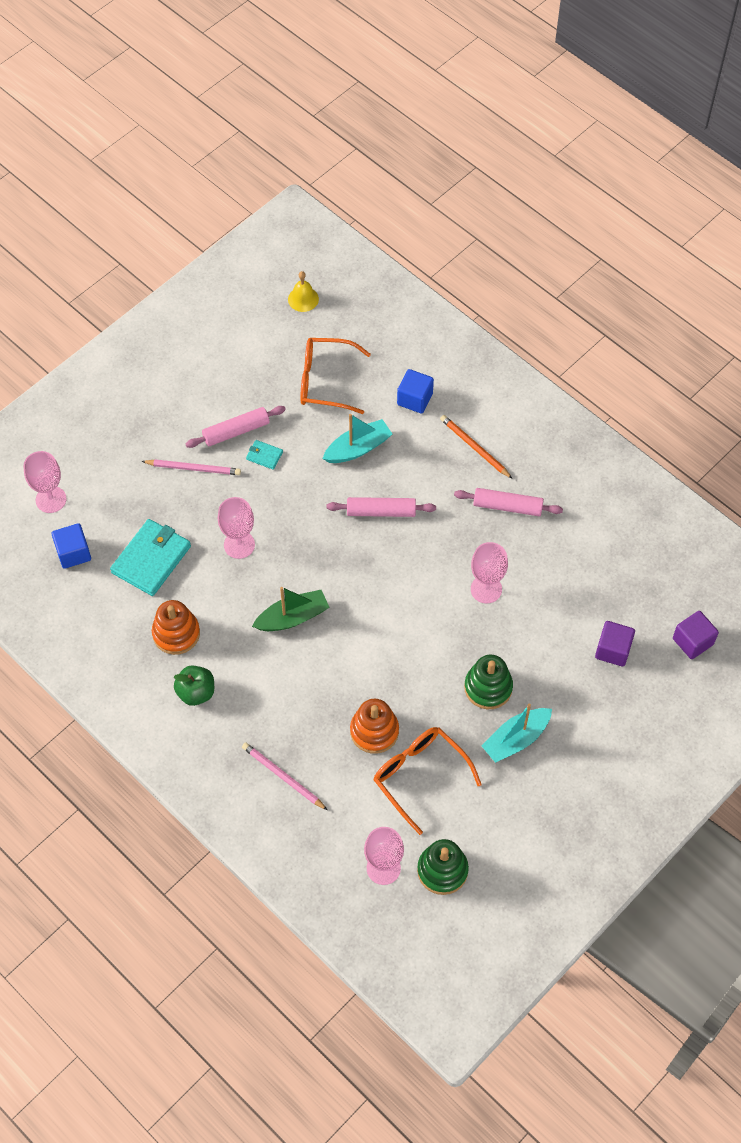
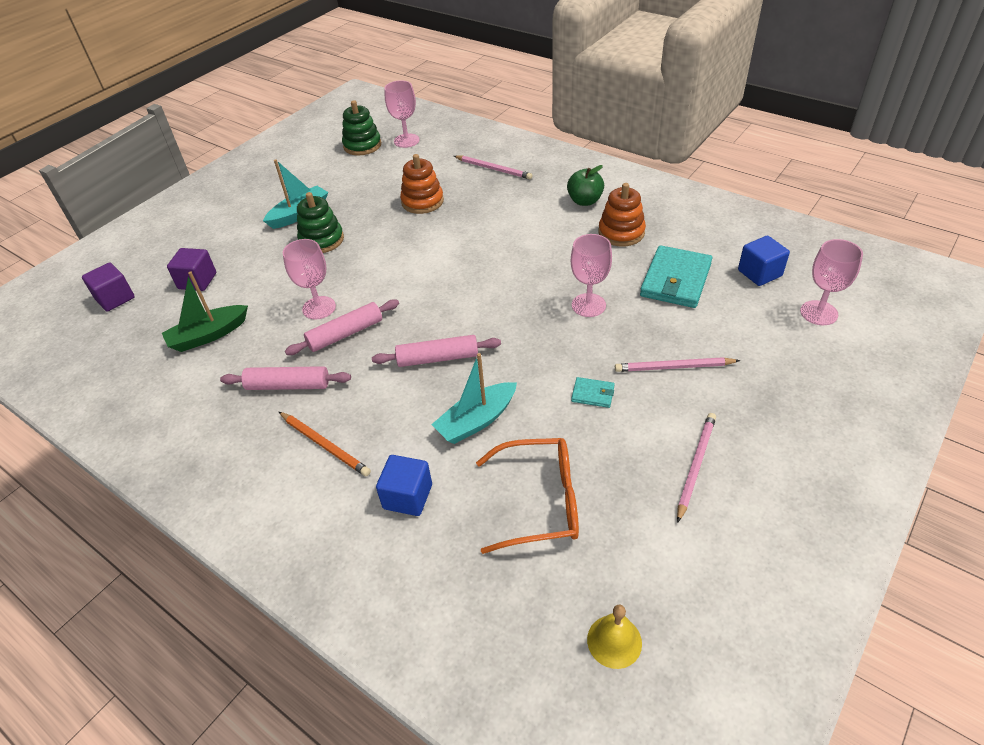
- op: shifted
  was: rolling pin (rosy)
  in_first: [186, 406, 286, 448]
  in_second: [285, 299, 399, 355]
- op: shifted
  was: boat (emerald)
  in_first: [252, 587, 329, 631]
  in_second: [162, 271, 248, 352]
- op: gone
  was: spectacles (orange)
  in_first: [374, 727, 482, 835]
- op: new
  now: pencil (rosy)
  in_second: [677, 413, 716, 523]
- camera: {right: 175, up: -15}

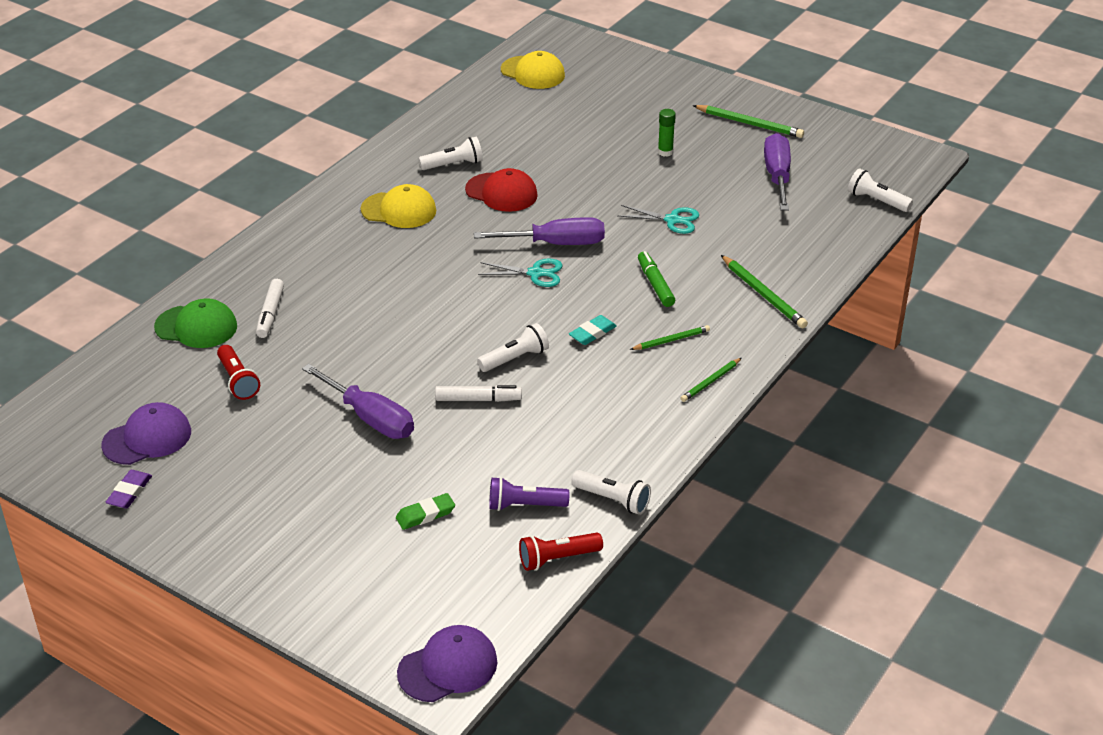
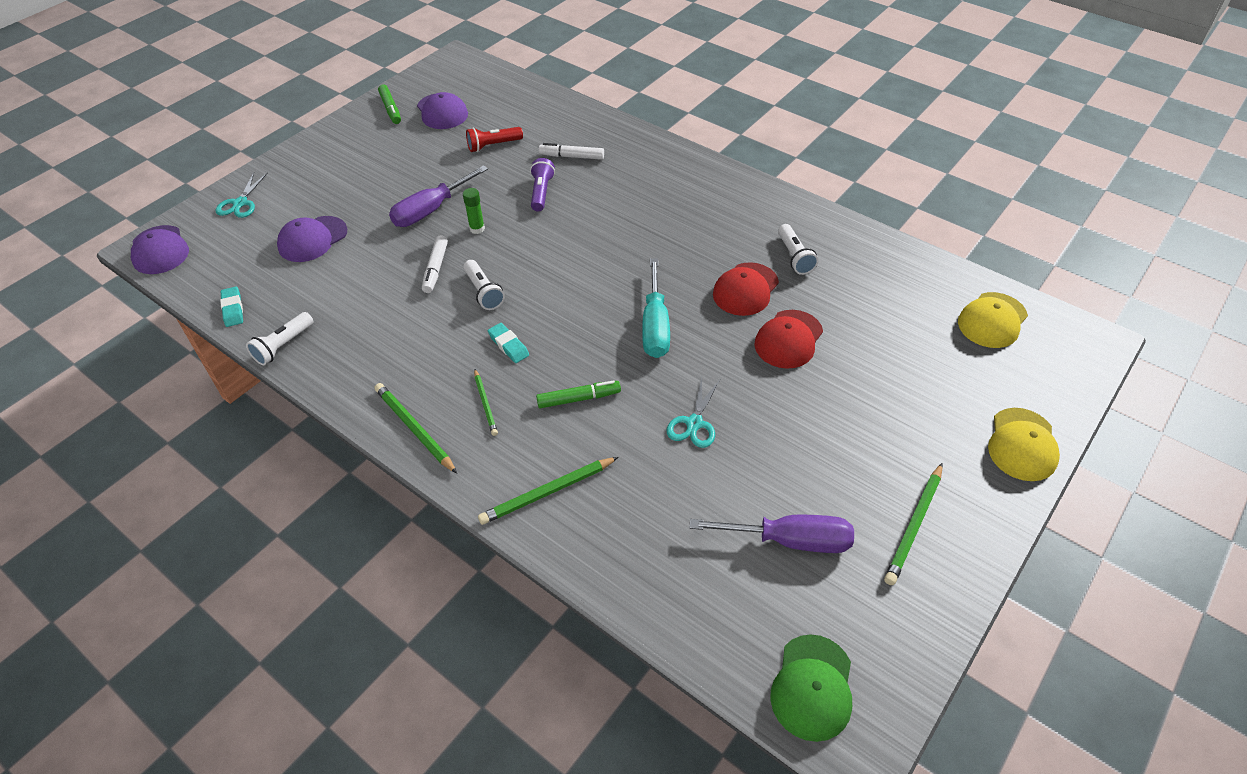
- op: shifted
  was: glue stick (emerald)
  in_first: [658, 109, 676, 157]
  in_second: [463, 188, 485, 234]
- op: gone
  was: flashlight (snow-white)
  in_first: [848, 168, 913, 212]
- op: shifted
  was: peaked cap (bright yellow)
  in_first: [361, 184, 436, 228]
  in_second: [988, 408, 1060, 481]
- op: repainted
  was: flat screwdriver (purple)
  now: flat screwdriver (turquoise)
  in_first: [474, 217, 605, 245]
  in_second: [642, 258, 670, 358]
- op: shifted
  was: shears (turquoise)
  in_first: [478, 258, 563, 287]
  in_second: [215, 172, 268, 218]
- op: shifted
  was: peaked cap (emerald)
  in_first: [154, 298, 237, 348]
  in_second: [770, 635, 852, 742]
- op: scaled
  was: pencil (emerald)
  in_first: [681, 358, 742, 402]
  in_second: [374, 383, 457, 474]
  ratio: 1.59
- op: swapped
  was: eraser (purple)
  now: marker pen (emerald)
  in_first: [106, 470, 152, 509]
  in_second: [378, 85, 401, 124]
- op: shifted
  was: flashlight (purple)
  in_first: [489, 477, 569, 511]
  in_second: [530, 158, 555, 211]
- op: swapped
  was: eraser (emerald)
  now: peaked cap (purple)
  in_first: [396, 493, 455, 530]
  in_second: [277, 216, 347, 262]
- op: swapped
  was: flashlight (crimson)
  now: eraser (turquoise)
  in_first: [519, 533, 603, 571]
  in_second: [220, 287, 243, 327]
- op: new
  now: peaked cap (crimson)
  in_second: [754, 310, 823, 369]
- camera: {right: 95, up: 10}

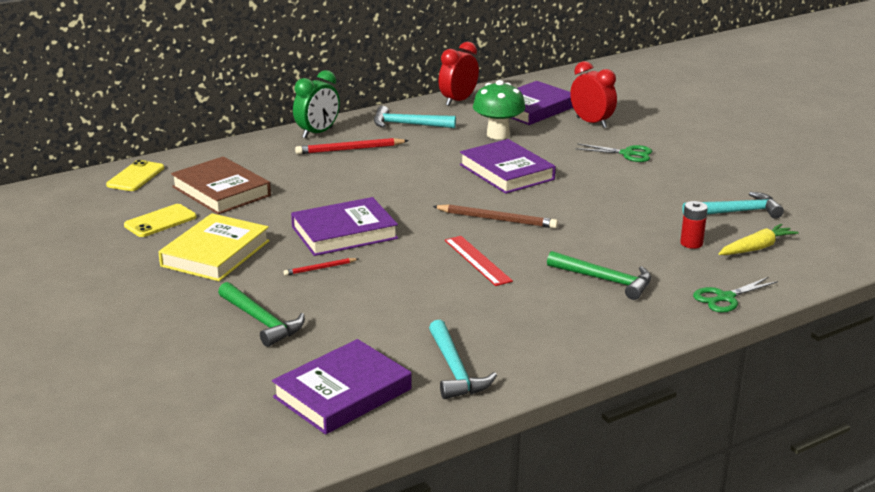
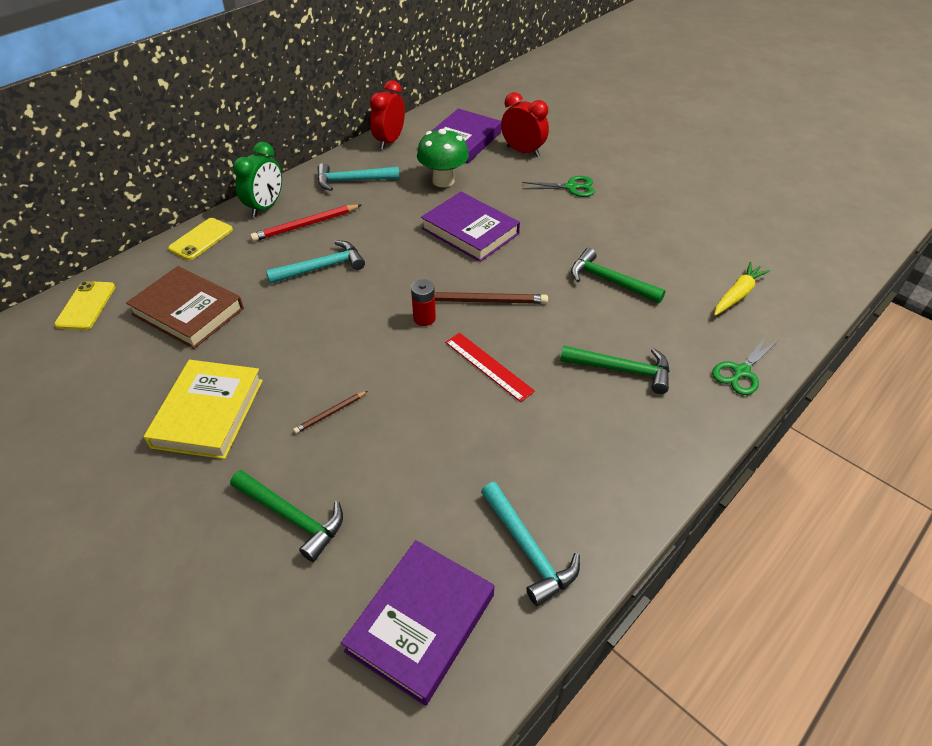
- op: shifted
  was: claw hammer (turquoise)
  in_first: [682, 192, 784, 219]
  in_second: [266, 240, 365, 284]
- op: gone
  was: hardback (purple)
  in_first: [291, 197, 398, 256]
- op: shifted
  was: battery (crimson)
  in_first: [680, 201, 708, 249]
  in_second: [411, 279, 436, 326]
- op: shifted
  was: mobile phone (bright yellow)
  in_first: [124, 204, 197, 237]
  in_second: [168, 218, 233, 260]
- op: repainted
  was: pencil (crimson)
  now: pencil (brown)
  in_first: [283, 258, 358, 276]
  in_second: [293, 391, 368, 434]
- op: new
  now: claw hammer (emerald)
  in_second: [571, 248, 666, 303]
- camera: {right: -15, up: 20}

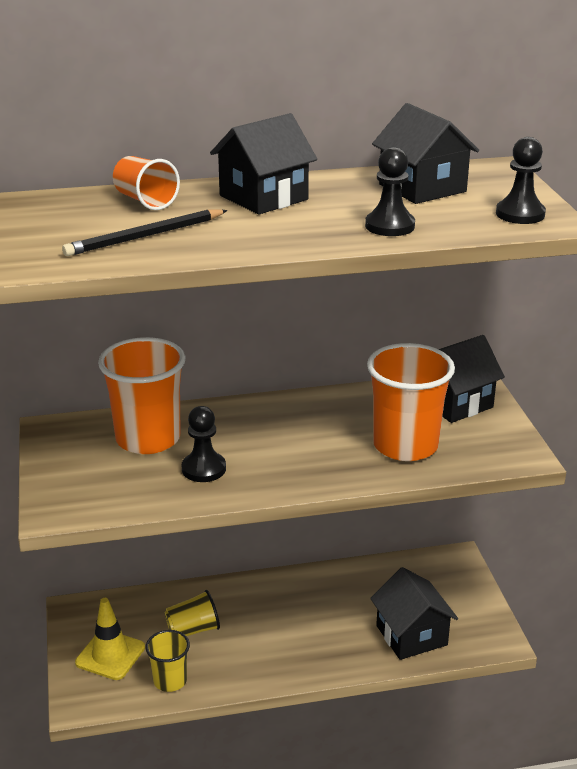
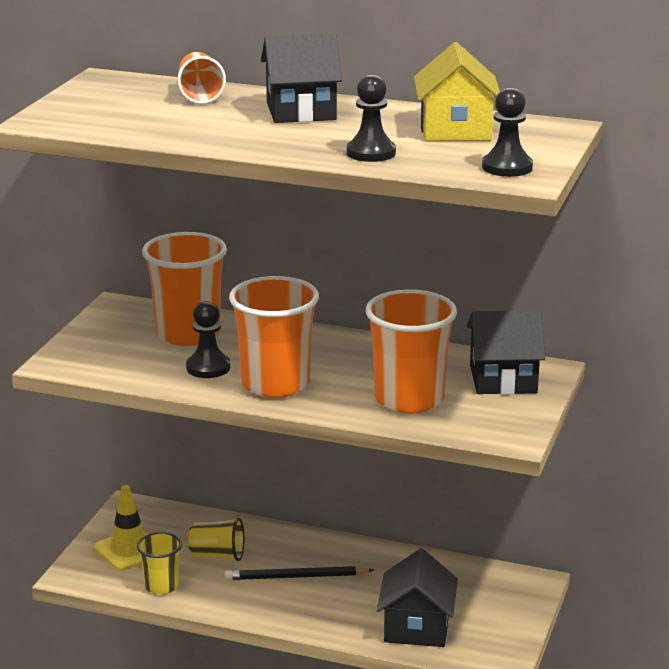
- op: repainted
  was: toy house (jet-black)
  now: toy house (bright yellow)
  in_first: [372, 103, 479, 204]
  in_second: [414, 42, 500, 141]
- op: shifted
  was: pencil (jet-black)
  in_first: [62, 209, 228, 256]
  in_second: [224, 566, 374, 580]
- op: new
  now: beaker (orange)
  in_second: [229, 276, 319, 398]
- camera: {right: 30, up: -5}

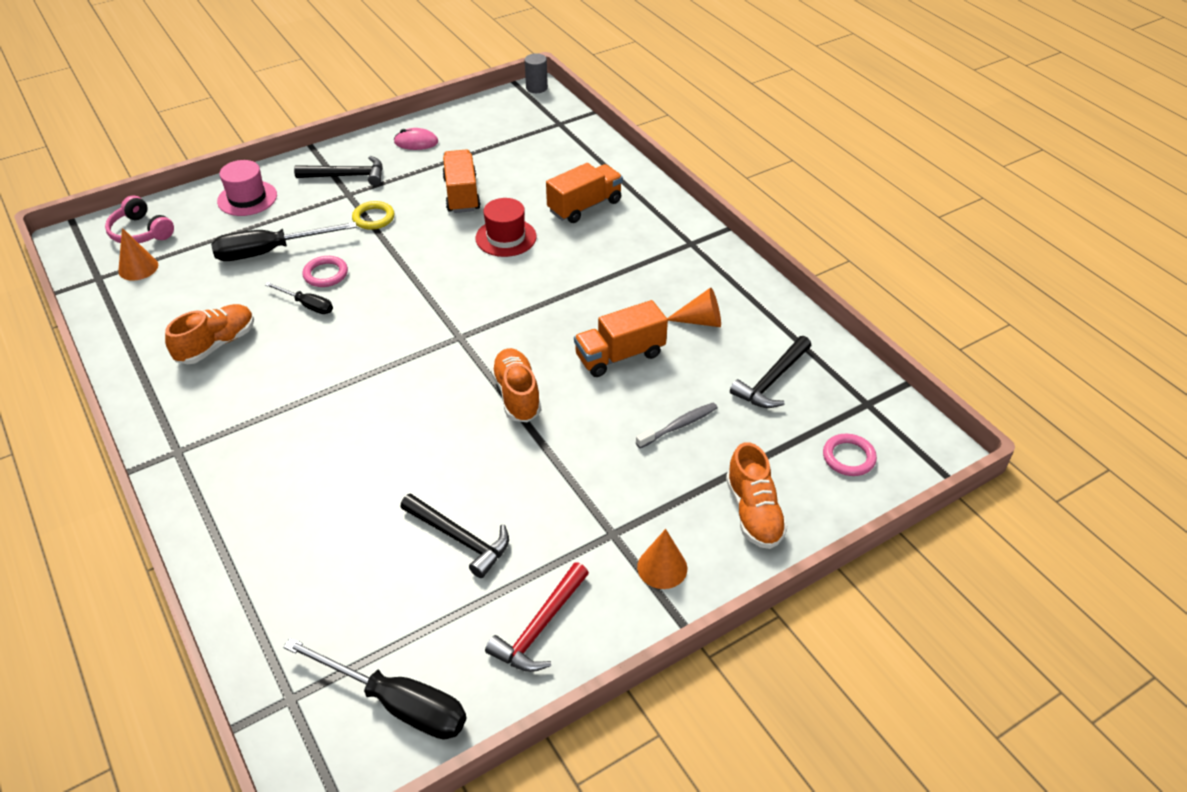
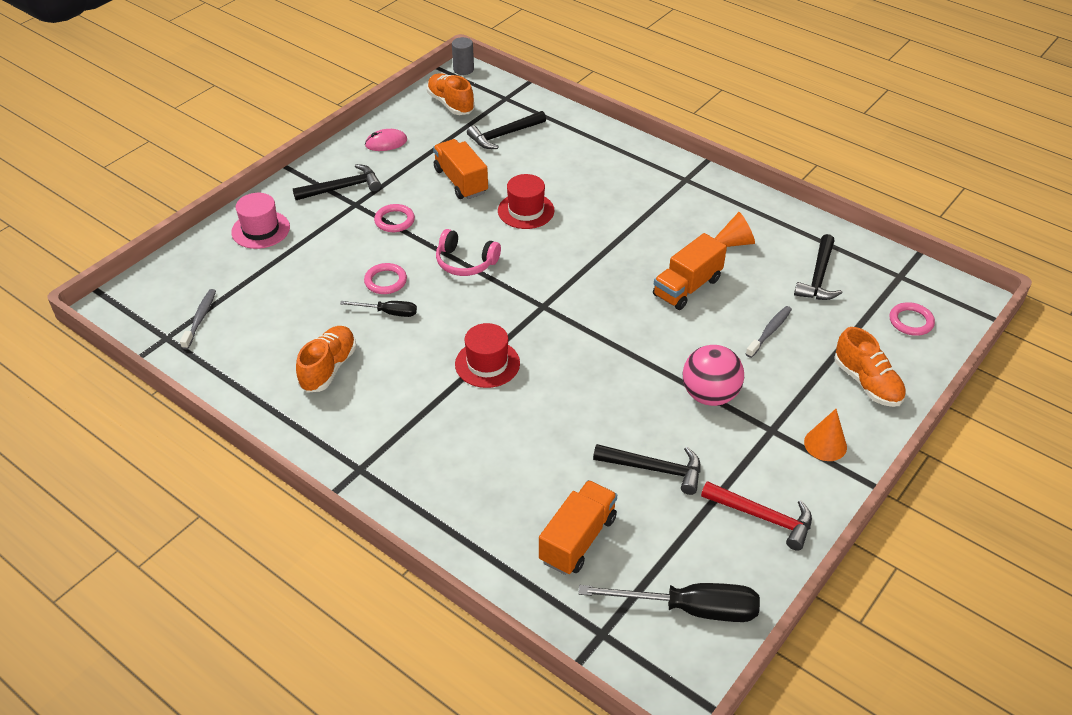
- op: shifted
  was: truck (orange)
  in_first: [546, 163, 623, 223]
  in_second: [539, 480, 617, 575]
- op: shifted
  was: over-ear headphones (rosy)
  in_first: [105, 196, 174, 243]
  in_second: [436, 229, 501, 276]
- op: repainted
  was: ring (bright yellow)
  now: ring (rosy)
  in_first: [352, 201, 394, 230]
  in_second: [374, 204, 415, 232]
- op: gone
  was: flat screwdriver (jet-black)
  in_first: [211, 222, 357, 261]
- op: swapped
  was: cone shape (orange)
  now: tooth brush (gray)
  in_first: [118, 228, 158, 281]
  in_second: [180, 289, 216, 350]
- op: shifted
  was: sneaker (orange)
  in_first: [491, 348, 541, 422]
  in_second: [427, 73, 475, 115]
- op: rotated
  was: claw hammer (crimson)
  in_first: [485, 562, 589, 672]
  in_second: [701, 481, 812, 551]
  clockwise: -75
- op: new
  now: claw hammer (jet-black)
  in_second: [467, 111, 546, 149]
- op: new
  now: hat (crimson)
  in_second: [455, 323, 520, 388]
- op: new
  now: sphere (rosy)
  in_second: [683, 345, 744, 406]
- camera: {right: -20, up: 0}

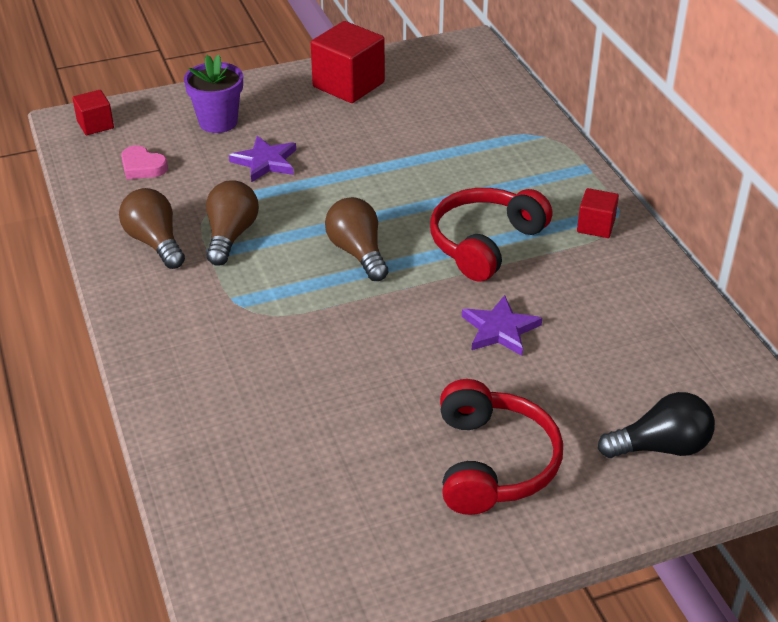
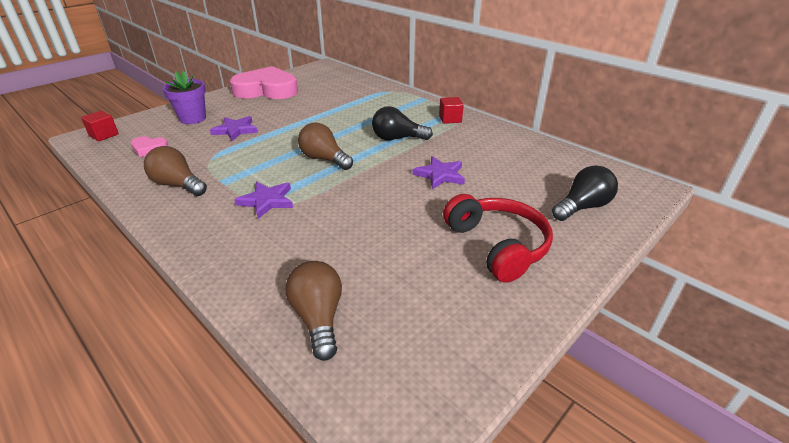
- op: swapped
  was: cube (crimson)
  now: heart shape (rosy)
  in_first: [311, 21, 385, 103]
  in_second: [230, 66, 298, 99]
- op: shifted
  was: bulb (brown)
  in_first: [206, 180, 259, 266]
  in_second: [285, 261, 342, 361]
- op: swapped
  was: over-ear headphones (crimson)
  now: bulb (jet-black)
  in_first: [430, 188, 552, 282]
  in_second: [372, 106, 433, 140]
- op: new
  now: star shape (purple)
  in_second: [234, 181, 293, 219]
- camera: {right: -25, up: -5}

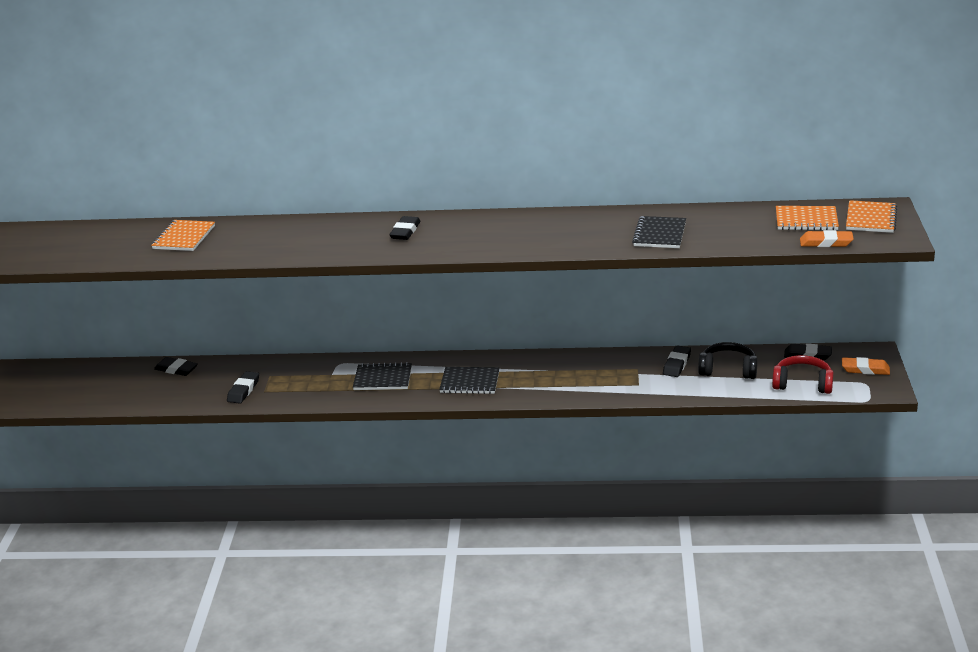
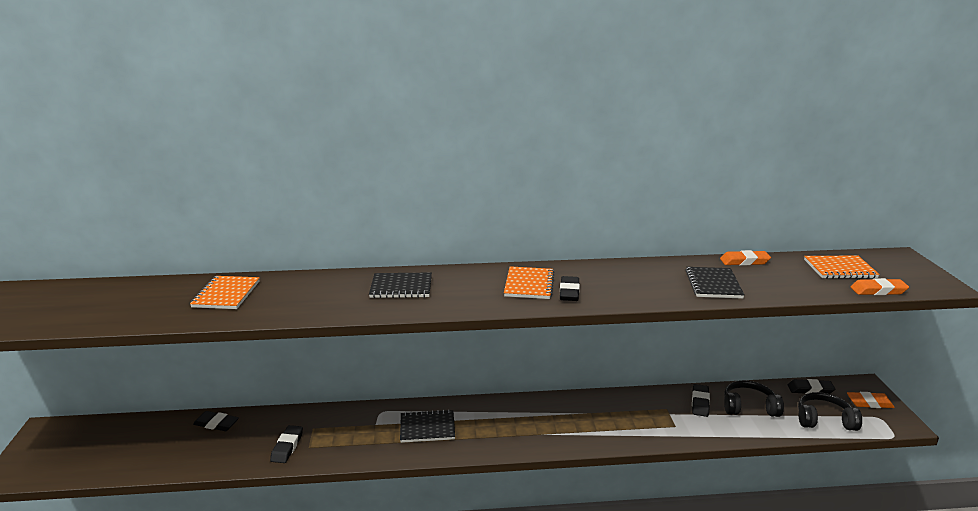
- op: shifted
  was: exercise book (orange)
  in_first: [846, 200, 897, 233]
  in_second: [504, 266, 555, 299]
- op: shifted
  was: eraser (jet-black)
  in_first: [389, 216, 421, 240]
  in_second: [560, 276, 580, 301]
- op: repainted
  was: over-ear headphones (crimson)
  now: over-ear headphones (jet-black)
  in_first: [772, 355, 834, 394]
  in_second: [798, 392, 862, 431]
- op: shifted
  was: exercise book (jet-black)
  in_first: [439, 367, 499, 394]
  in_second: [369, 273, 432, 298]
- op: new
  now: eraser (orange)
  in_second: [720, 250, 771, 265]
- camera: {right: -10, up: -5}

